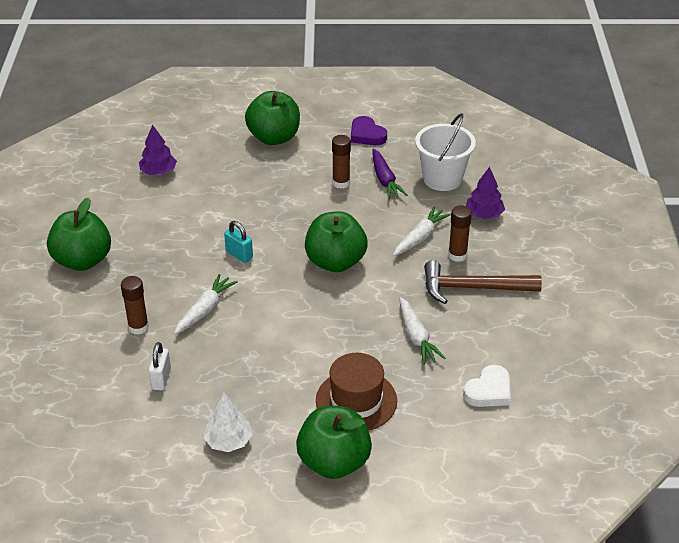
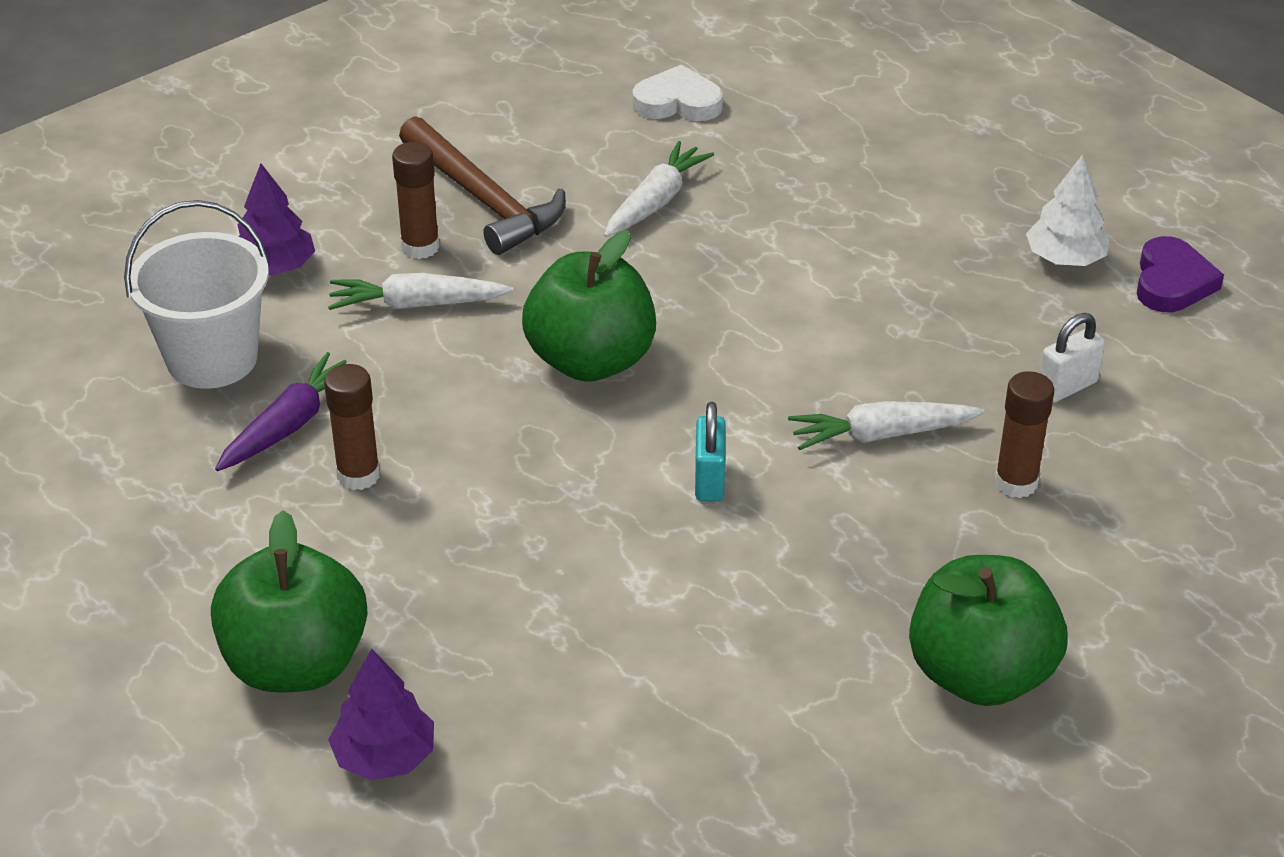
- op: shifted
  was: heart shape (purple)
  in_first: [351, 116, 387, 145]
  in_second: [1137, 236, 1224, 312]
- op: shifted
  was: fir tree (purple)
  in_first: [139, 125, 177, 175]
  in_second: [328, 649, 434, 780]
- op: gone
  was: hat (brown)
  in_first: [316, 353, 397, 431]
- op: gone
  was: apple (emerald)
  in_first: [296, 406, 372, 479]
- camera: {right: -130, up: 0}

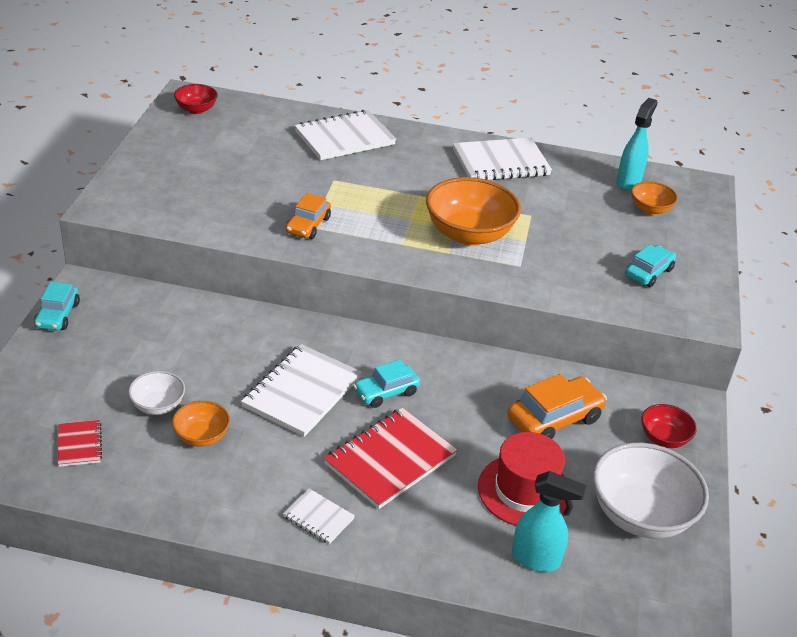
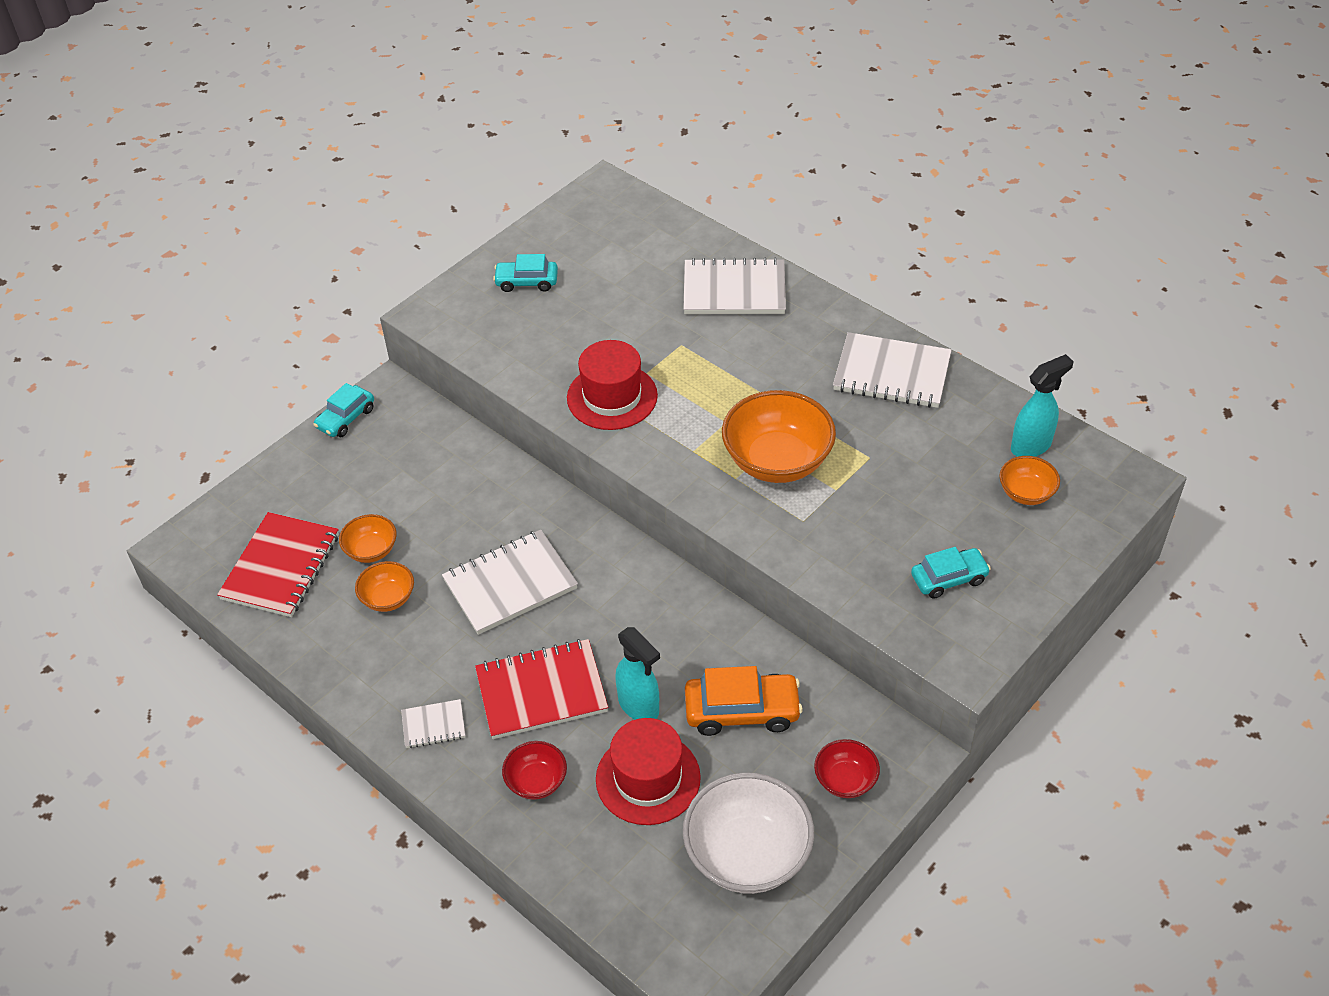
- op: shifted
  was: bowl (crimson)
  in_first: [174, 84, 218, 114]
  in_second: [502, 741, 567, 800]
- op: swapped
  was: toy car (orange)
  now: hat (crimson)
  in_first: [286, 193, 331, 239]
  in_second: [567, 340, 658, 430]
- op: shifted
  was: toy car (turquoise)
  in_first: [353, 360, 420, 408]
  in_second: [493, 254, 558, 292]
- op: repainted
  was: bowl (snow-white)
  now: bowl (orange)
  in_first: [128, 371, 185, 415]
  in_second: [339, 514, 397, 563]
- op: scaled
  was: exercise book (crimson)
  in_first: [58, 420, 102, 467]
  in_second: [217, 512, 339, 617]
  ratio: 1.99
- op: shifted
  was: sprayer (turquoise)
  in_first: [512, 471, 587, 572]
  in_second: [615, 627, 660, 720]
- op: rotated
  was: exercise book (snow-white)
  in_first: [283, 489, 355, 544]
  in_second: [401, 699, 465, 748]
  clockwise: -75
- camera: {right: 35, up: 10}

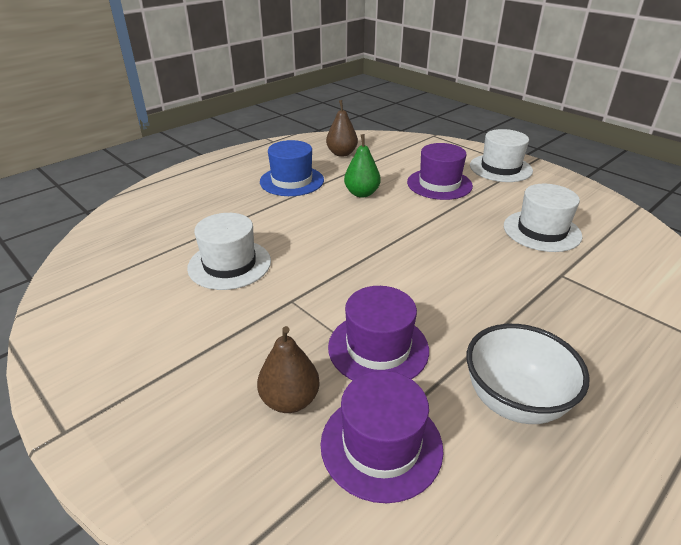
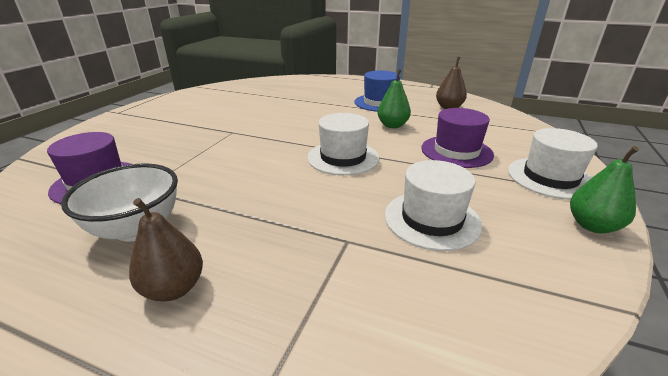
- op: shifted
  was: hat (snow-white)
  in_first: [187, 213, 271, 290]
  in_second: [307, 113, 379, 175]
- op: gone
  was: hat (purple)
  in_first: [328, 286, 429, 380]
- op: shifted
  was: pear fruit (brown)
  in_first: [257, 326, 320, 413]
  in_second: [129, 198, 203, 301]
- op: new
  now: pear fruit (emerald)
  in_second: [570, 146, 639, 233]
- camera: {right: 65, up: -5}

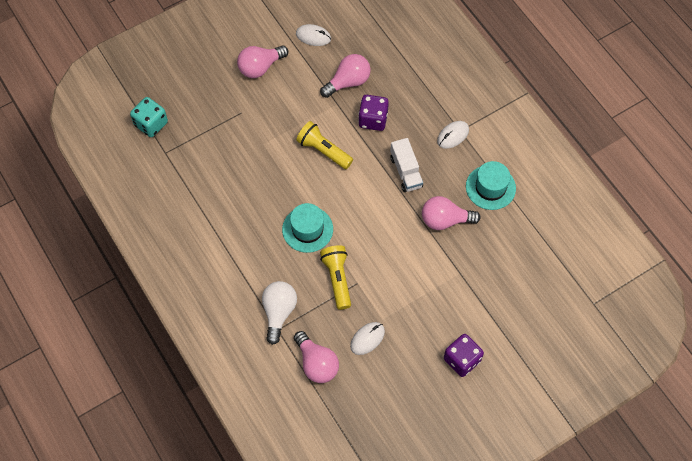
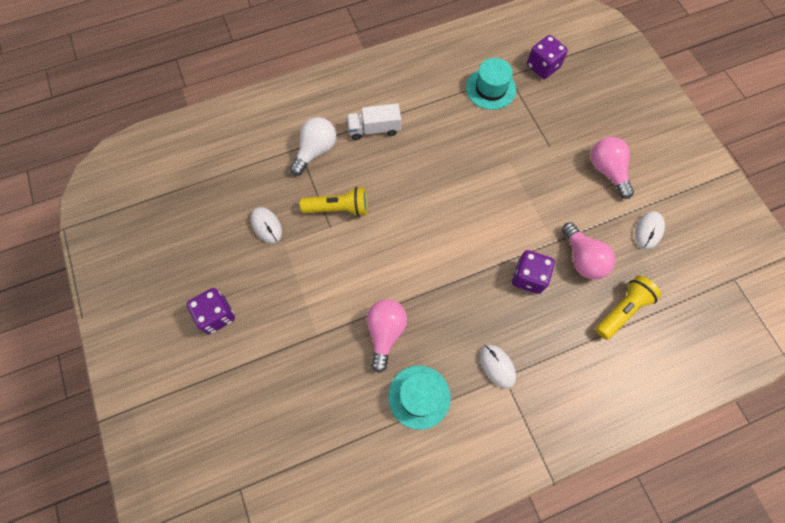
- op: repainted
  was: die (turquoise)
  now: die (purple)
  in_first: [130, 97, 168, 137]
  in_second: [527, 35, 568, 79]
- op: shifted
  was: flashlight (bright yellow)
  in_first: [296, 121, 353, 169]
  in_second: [595, 276, 661, 340]
- op: shifted
  was: truck (snow-white)
  in_first: [390, 138, 423, 192]
  in_second: [347, 103, 401, 140]
- op: shifted
  was: hat (turquoise)
  in_first: [282, 203, 333, 253]
  in_second: [466, 58, 516, 110]
- op: rotated
  was: bulb (snow-white)
  in_first: [262, 281, 297, 345]
  in_second: [290, 117, 336, 176]
  clockwise: -75
- op: gone
  was: bulb (rosy)
  in_first: [294, 331, 339, 383]
- camera: {right: 100, up: 5}

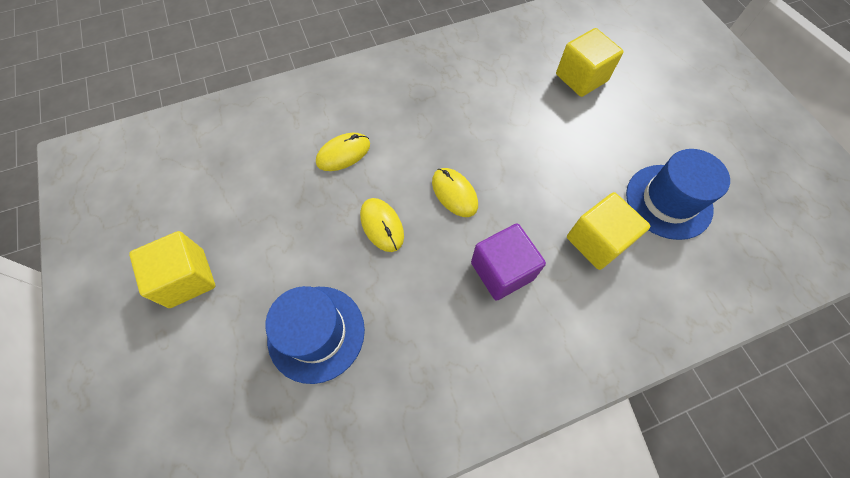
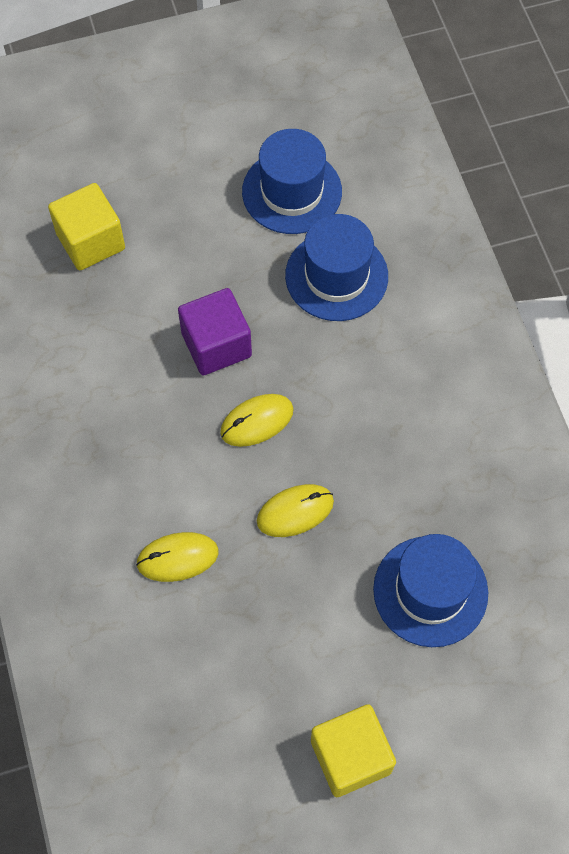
- op: rotated
  was: computer mouse (bright yellow)
  in_first: [316, 133, 370, 171]
  in_second: [136, 532, 219, 582]
  clockwise: -75
- op: swapped
  was: cube (bright yellow)
  now: hat (royal blue)
  in_first: [567, 192, 651, 270]
  in_second: [285, 214, 388, 321]
- op: shifted
  was: cube (purple)
  in_first: [471, 223, 546, 301]
  in_second: [178, 288, 252, 375]
- camera: {right: -85, up: 0}

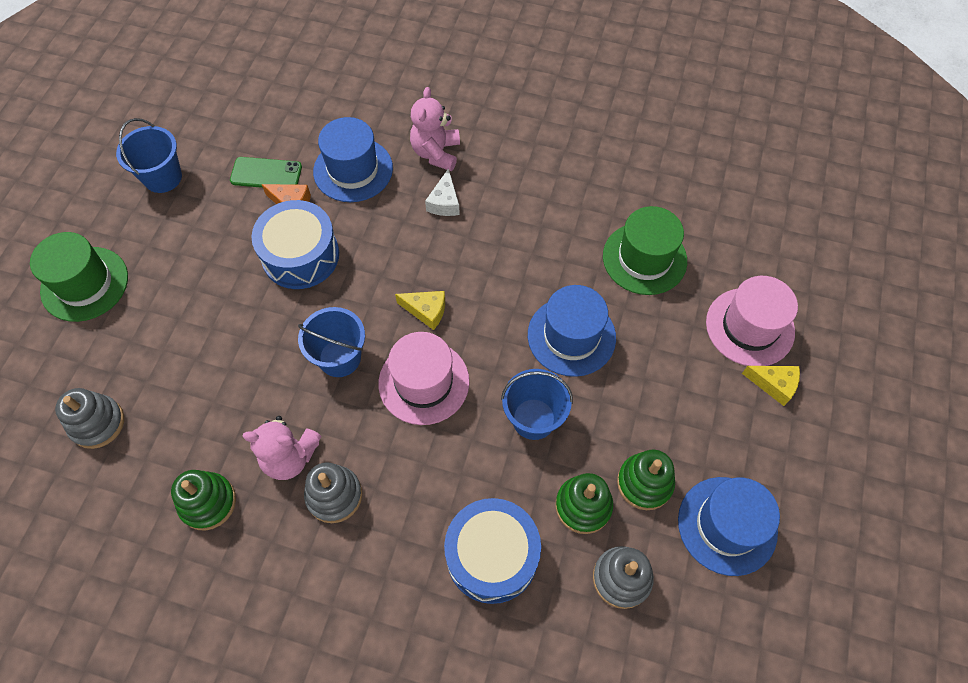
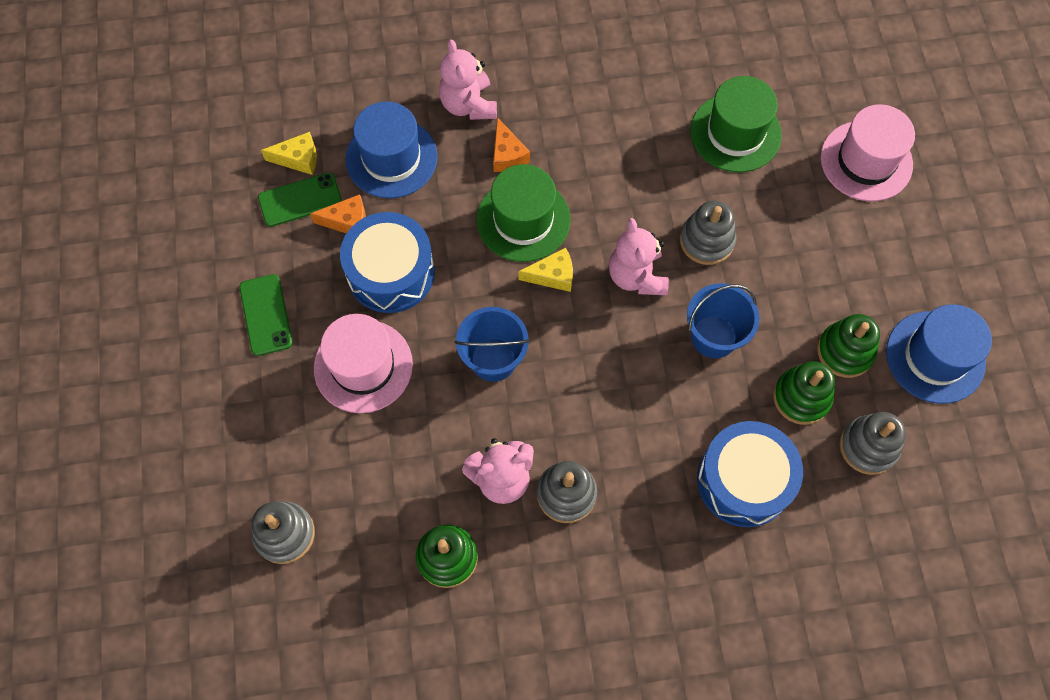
- op: gone
  was: sand bucket (royal blue)
  in_first: [116, 118, 182, 193]
- op: repainted
  was: cheese (snow-white)
  now: cheese (orange)
  in_first: [425, 168, 460, 216]
  in_second: [493, 117, 530, 172]
- op: shifted
  was: hat (emerald)
  in_first: [30, 232, 128, 322]
  in_second: [477, 164, 571, 262]
- op: swapped
  was: hat (royal blue)
  now: ring stacker (gray)
  in_first: [528, 285, 616, 377]
  in_second: [680, 200, 736, 265]
- op: shifted
  was: hat (rosy)
  in_first: [378, 332, 470, 425]
  in_second: [314, 314, 413, 413]
- op: shifted
  was: cheese (bright yellow)
  in_first: [742, 366, 800, 406]
  in_second: [261, 132, 317, 175]
- op: new
  now: teddy (rosy)
  in_second: [609, 218, 669, 295]
- op: new
  now: mobile phone (emerald)
  in_second: [239, 274, 293, 356]
- camera: {right: -25, up: 5}

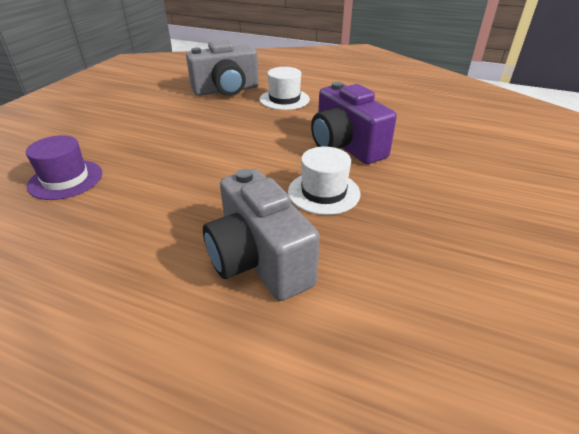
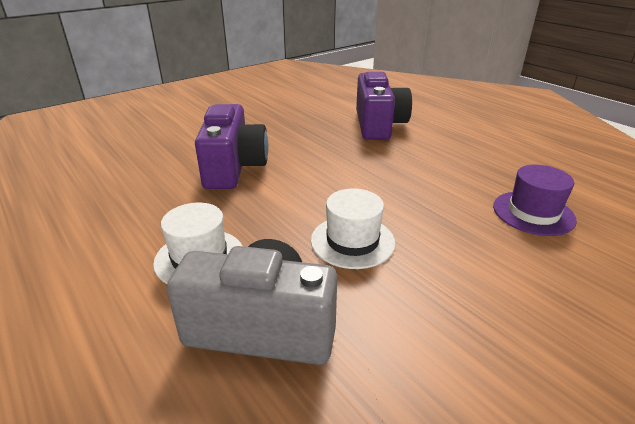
- op: shifted
  was: hat (snow-white)
  in_first: [288, 146, 360, 215]
  in_second: [311, 188, 395, 269]
- op: repainted
  was: compact camera (gray)
  now: compact camera (purple)
  in_first: [203, 169, 320, 301]
  in_second: [356, 72, 412, 140]
- camera: {right: -150, up: -5}

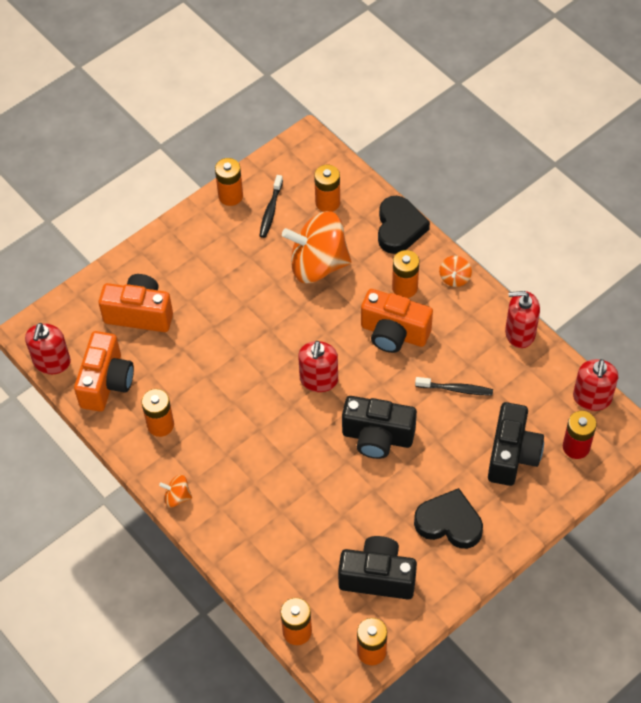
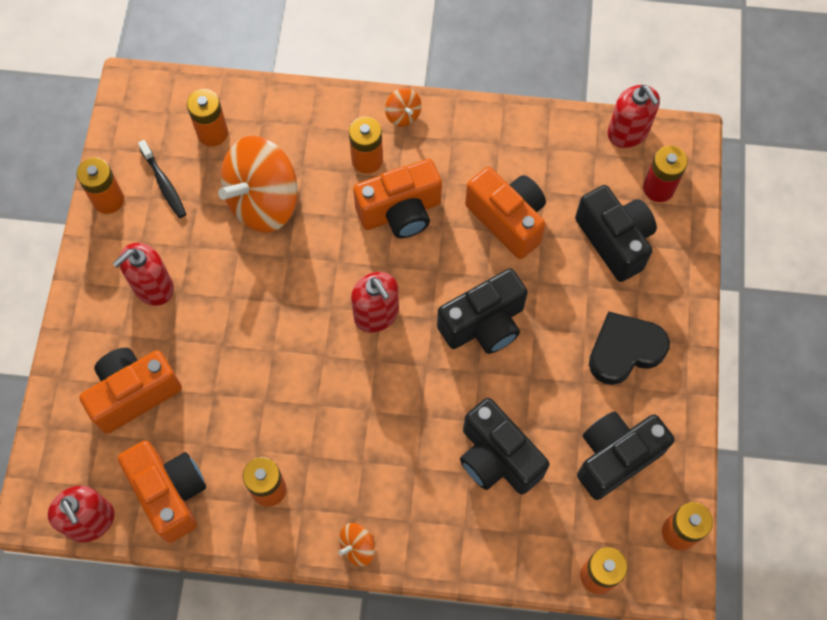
- op: gone
  was: heart shape (jet-black)
  in_first: [378, 196, 430, 254]
- op: shifted
  was: soap pump (crimson)
  in_first: [505, 291, 540, 348]
  in_second: [113, 243, 174, 306]
- op: swapped
  was: tooth brush (jet-black)
  now: compact camera (orange)
  in_first: [415, 377, 493, 396]
  in_second: [465, 167, 546, 259]
- op: new
  now: compact camera (jet-black)
  in_second: [460, 398, 550, 495]
- camera: {right: -45, up: 10}

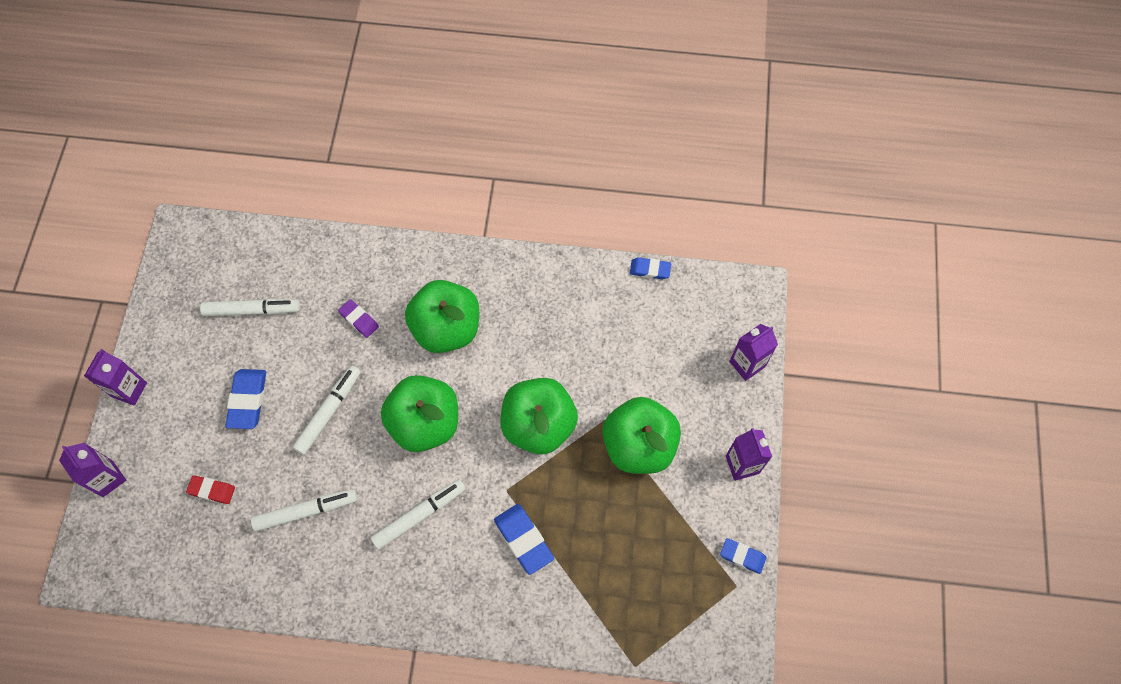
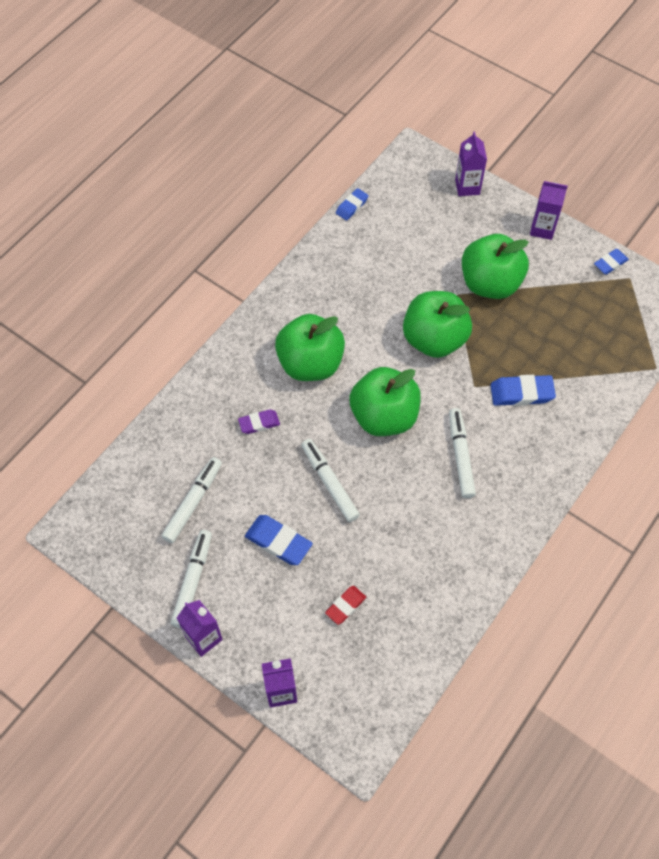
- op: shifted
  was: marker pen (snow-white)
  in_first: [251, 489, 357, 532]
  in_second: [170, 530, 212, 628]
- camera: {right: -60, up: -5}

